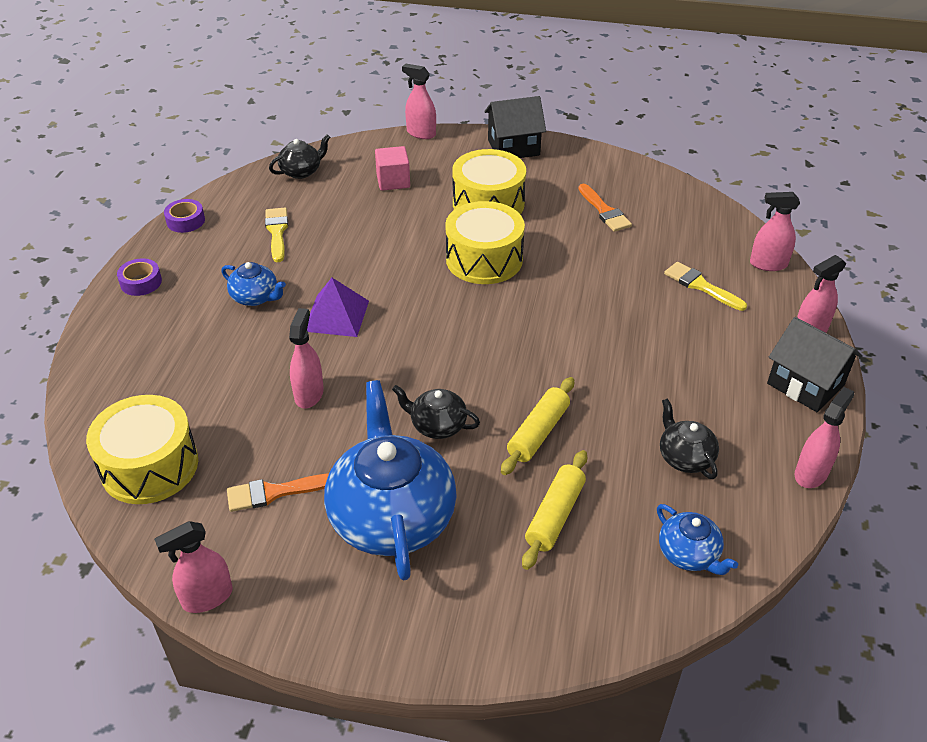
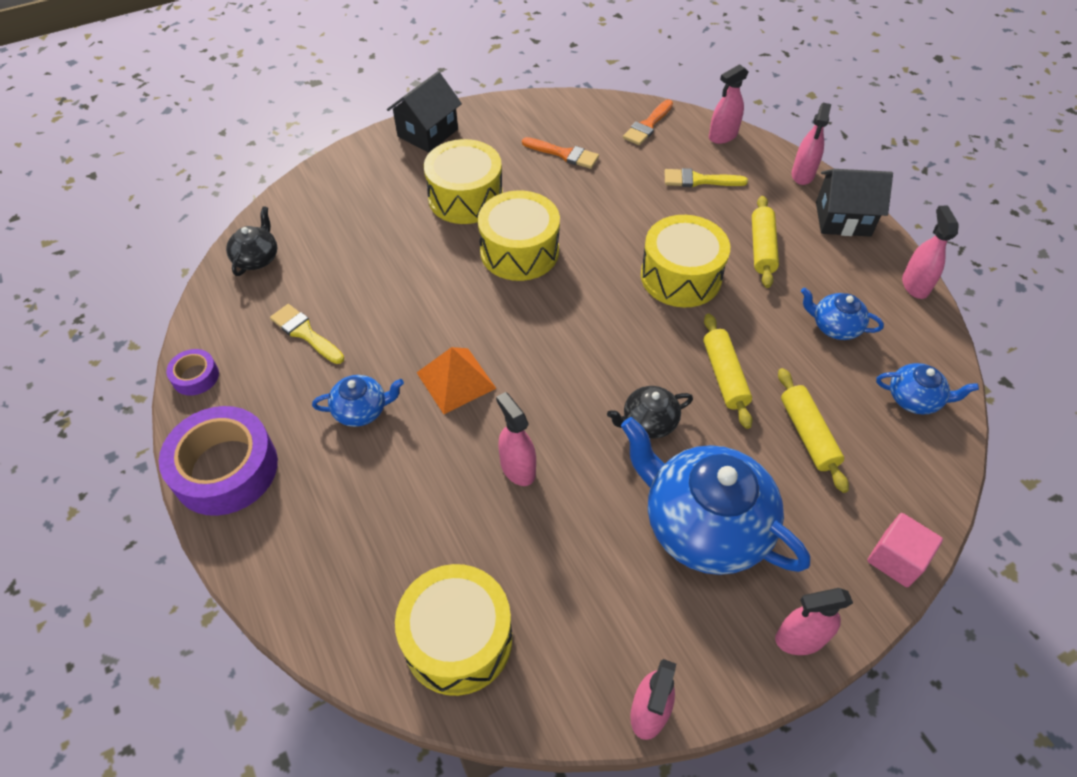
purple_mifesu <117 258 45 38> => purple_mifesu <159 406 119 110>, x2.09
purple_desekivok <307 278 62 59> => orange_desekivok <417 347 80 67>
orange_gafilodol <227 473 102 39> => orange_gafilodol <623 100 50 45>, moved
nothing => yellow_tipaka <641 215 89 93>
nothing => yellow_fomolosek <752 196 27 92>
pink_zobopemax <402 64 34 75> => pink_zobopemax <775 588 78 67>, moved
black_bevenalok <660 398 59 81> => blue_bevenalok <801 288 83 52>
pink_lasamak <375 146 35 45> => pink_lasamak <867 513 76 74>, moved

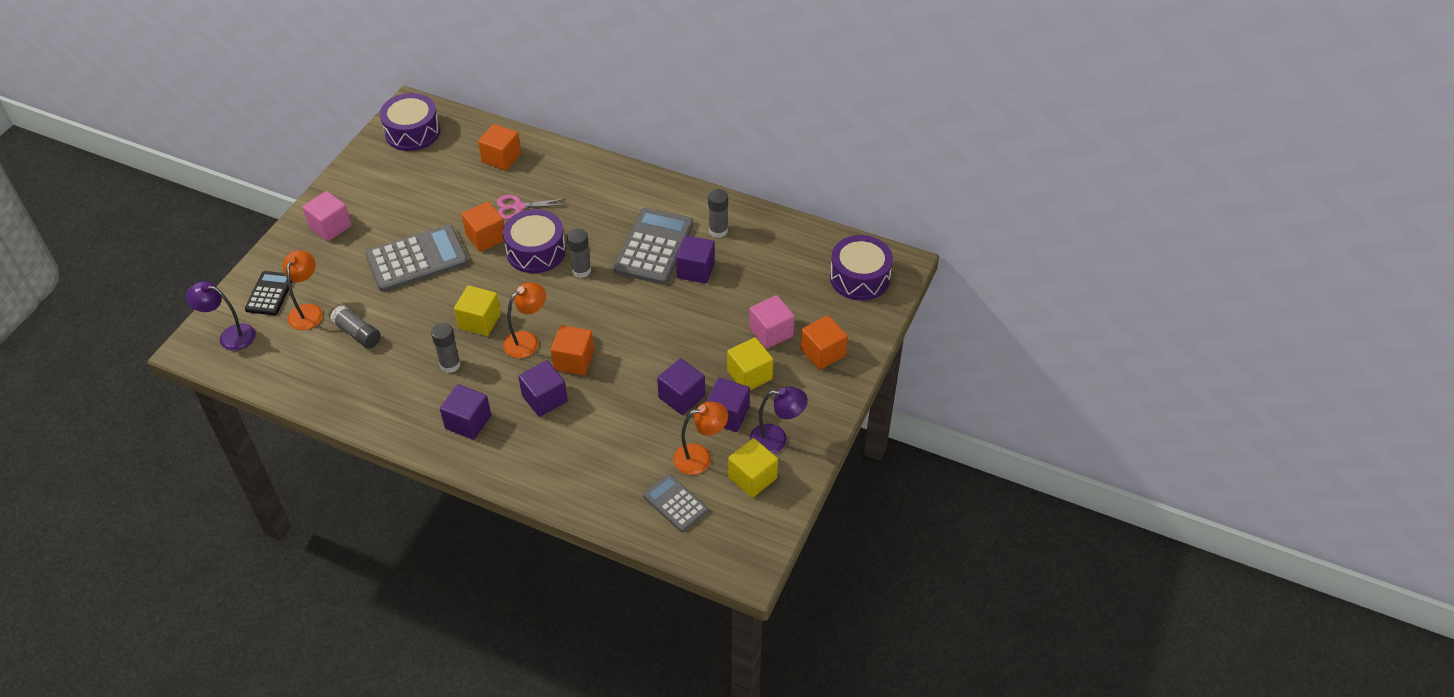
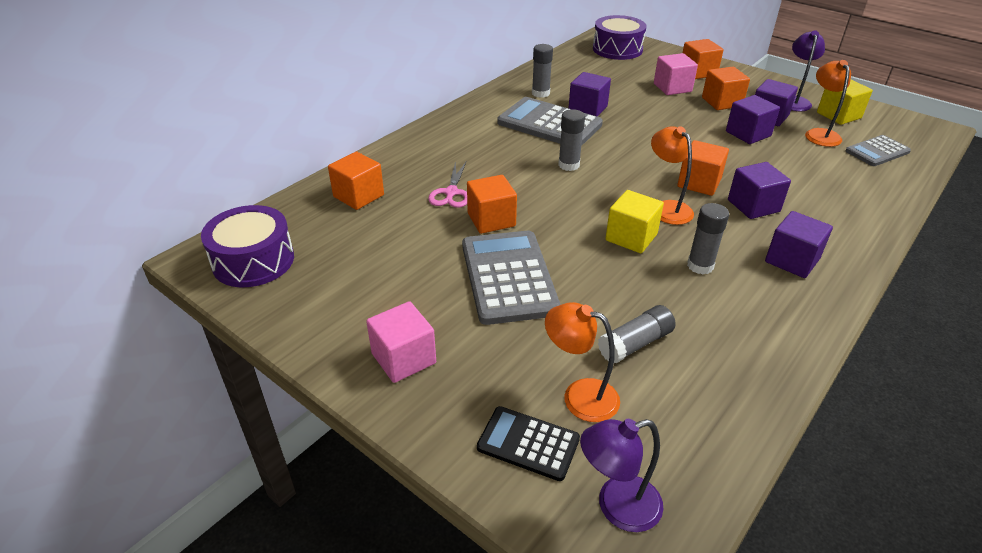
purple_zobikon <186 281 70 70> => purple_zobikon <580 419 83 113>, 45 degrees clockwise
yellow_lasamak <727 337 46 53> => orange_lasamak <702 67 48 43>
purple_tipaka <503 209 63 64> => nothing

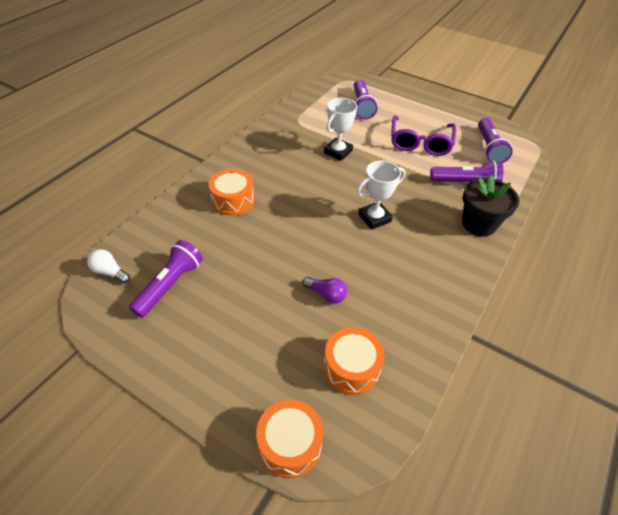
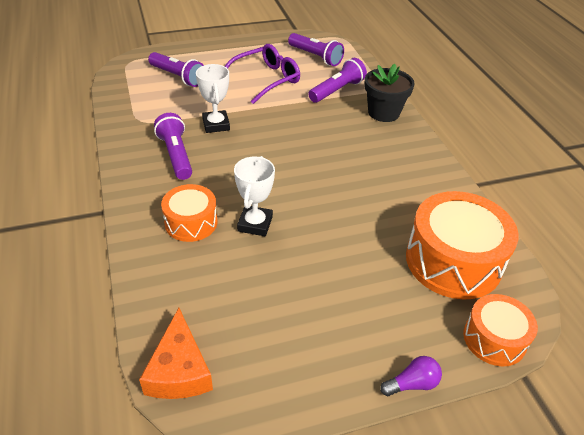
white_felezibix <87 249 43 35> => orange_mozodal <139 308 74 91>
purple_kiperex <129 240 74 78> => purple_kiperex <154 113 38 67>, moved
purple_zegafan <391 115 65 41> => purple_zegafan <225 44 75 60>, 90 degrees counterclockwise
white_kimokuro <357 160 49 70> => white_kimokuro <234 156 41 80>, moved
purple_felezibix <303 277 44 27> => purple_felezibix <380 356 62 40>, moved
orange_tipaka <324 327 61 68> => orange_tipaka <406 191 113 109>, x1.74

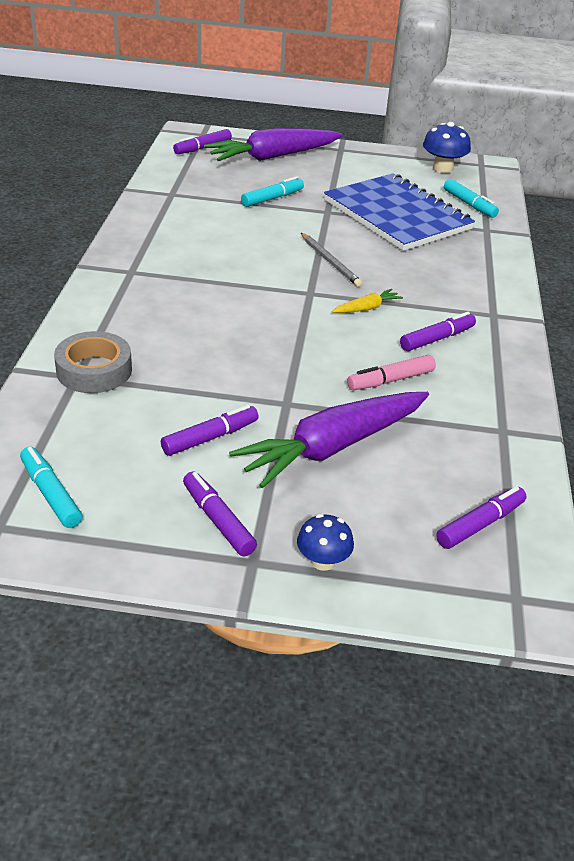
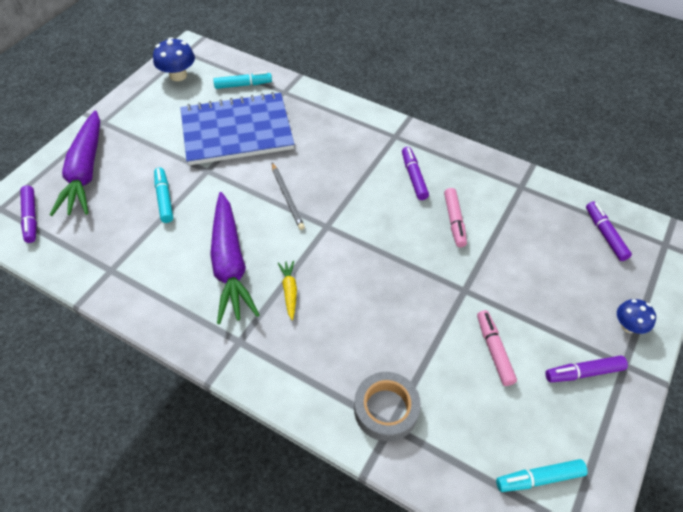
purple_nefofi <229 392 200 97> => purple_nefofi <210 192 49 132>, moved
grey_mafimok <301 233 61 54> => grey_mafimok <272 163 33 67>, 75 degrees clockwise
yellow_nefofi <332 289 71 24> => yellow_nefofi <278 261 19 59>, moved
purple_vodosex <161 405 98 51> => pink_vodosex <477 310 40 76>

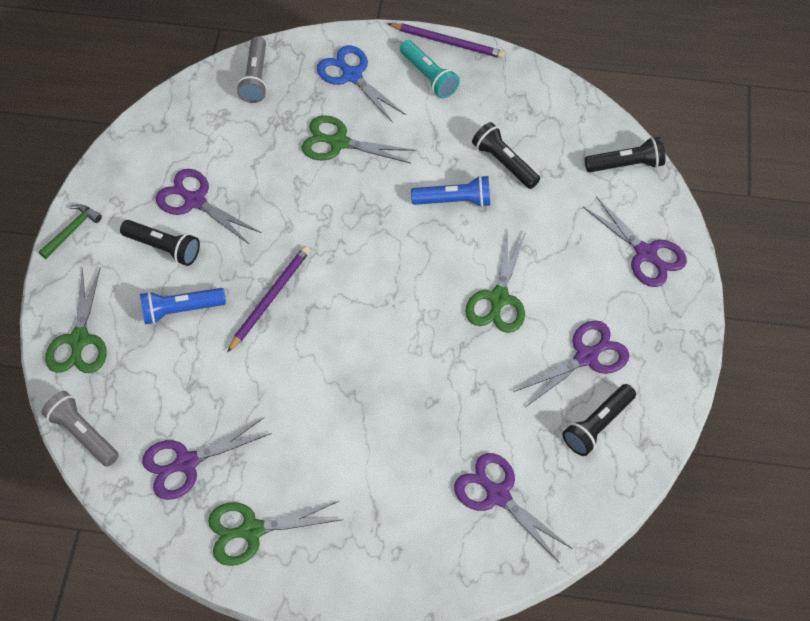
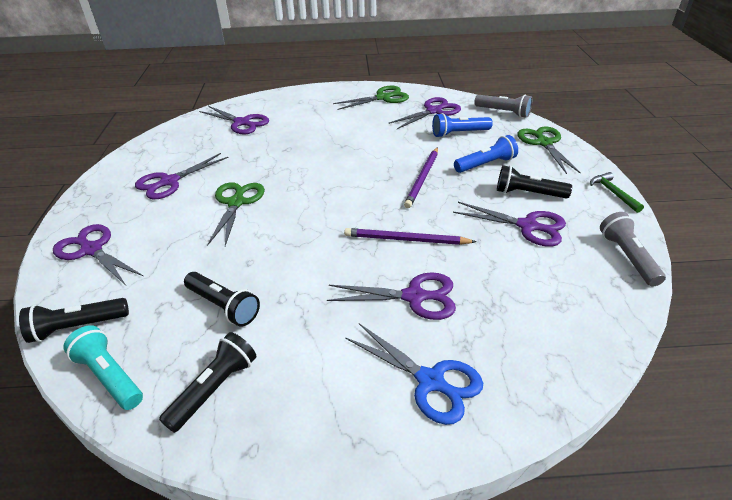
turquoise_kiperex <400 40 60 58> => turquoise_kiperex <63 325 80 85>, moved
black_kiperex <562 384 74 72> => black_kiperex <159 332 97 101>, moved
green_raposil <302 115 113 48> => purple_raposil <327 272 129 48>
purple_mafimok <387 23 118 36> => purple_mafimok <344 228 132 17>, moved
blue_kiperex <411 175 79 32> => blue_kiperex <432 113 61 25>, moved
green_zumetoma <39 204 63 55> => green_zumetoma <590 172 54 41>, 135 degrees clockwise
grey_kiperex <237 36 30 67> => grey_kiperex <600 212 66 75>, moved

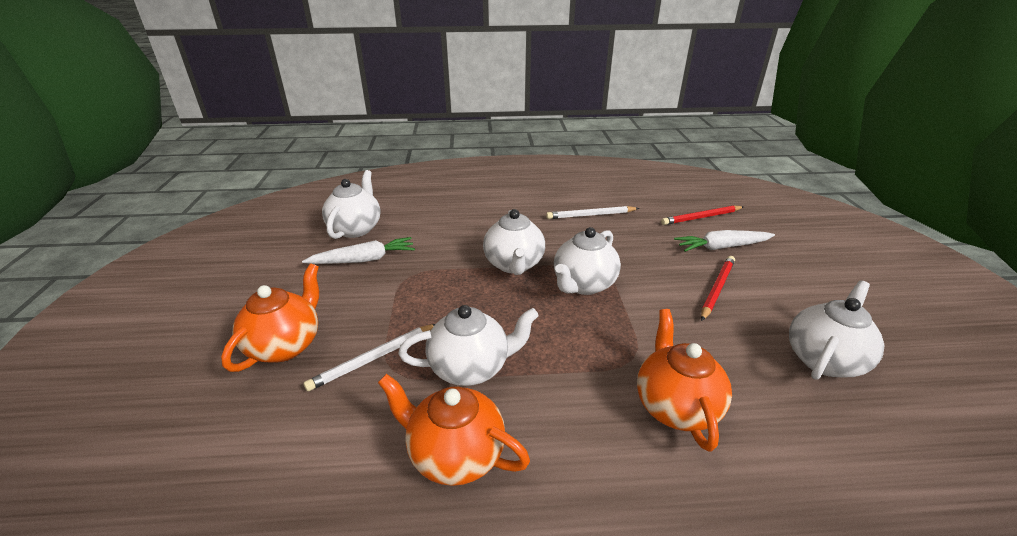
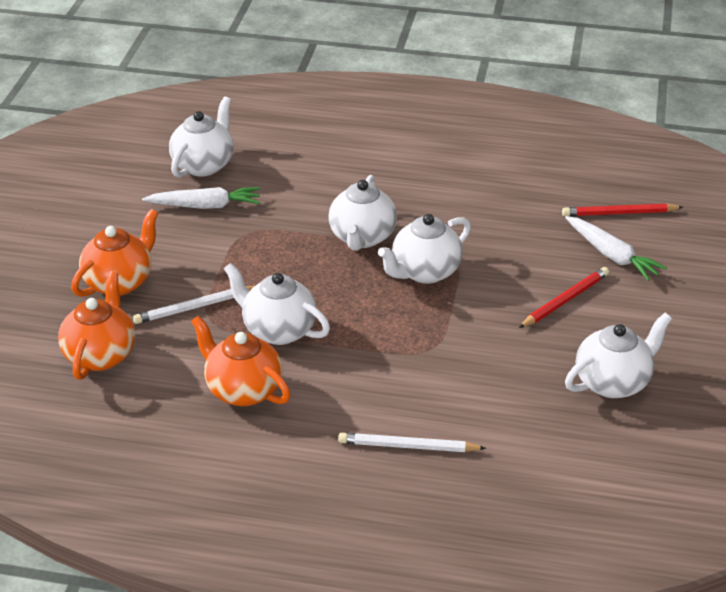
orange_bevenalok <637 309 95 143> => orange_bevenalok <58 271 77 109>, moved
white_bevenalok <398 305 141 81> => white_bevenalok <224 263 106 82>, 150 degrees counterclockwise
white_mafimok <546 206 93 13> => white_mafimok <338 433 148 19>, moved
white_nefofi <674 230 101 22> => white_nefofi <565 216 102 65>, 135 degrees counterclockwise

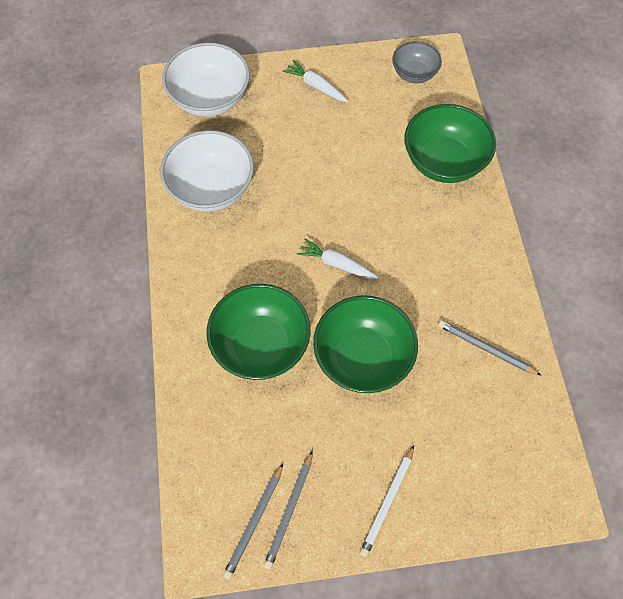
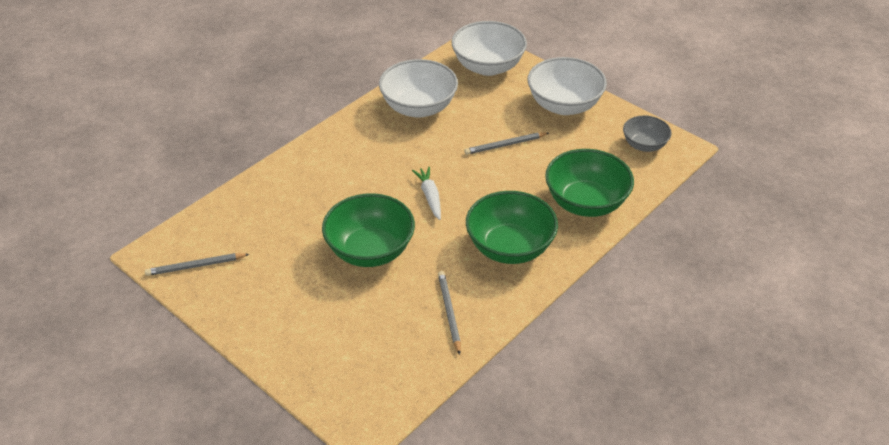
grey_mafimok <264 451 49 119> => grey_mafimok <464 132 85 23>, moved
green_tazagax <207 284 104 96> => green_tazagax <466 191 92 73>, moved
white_nefofi <283 60 65 42> => white_tazagax <527 57 80 58>
white_mafimok <360 445 54 112> => nothing

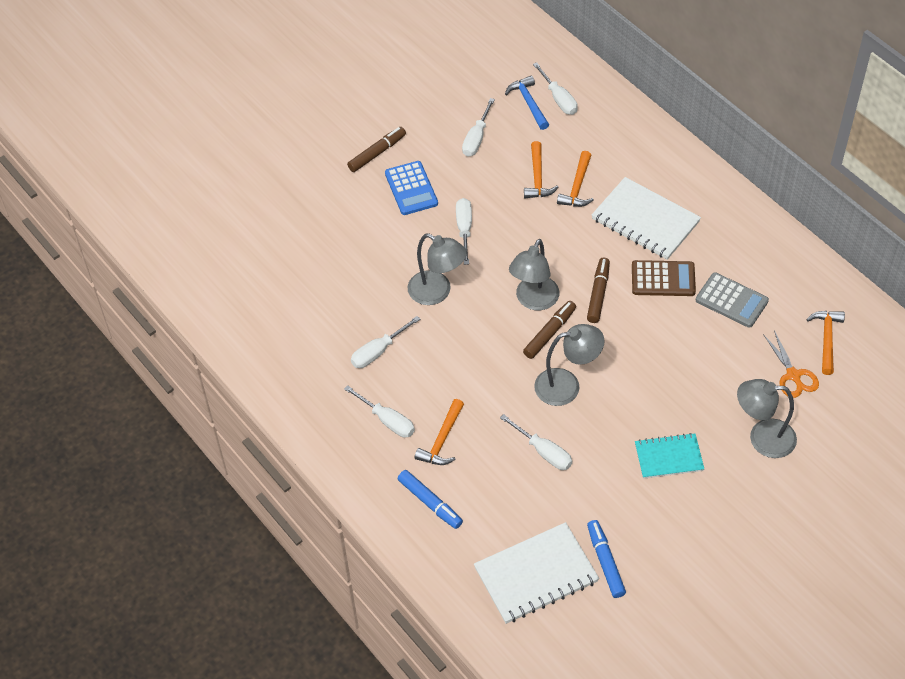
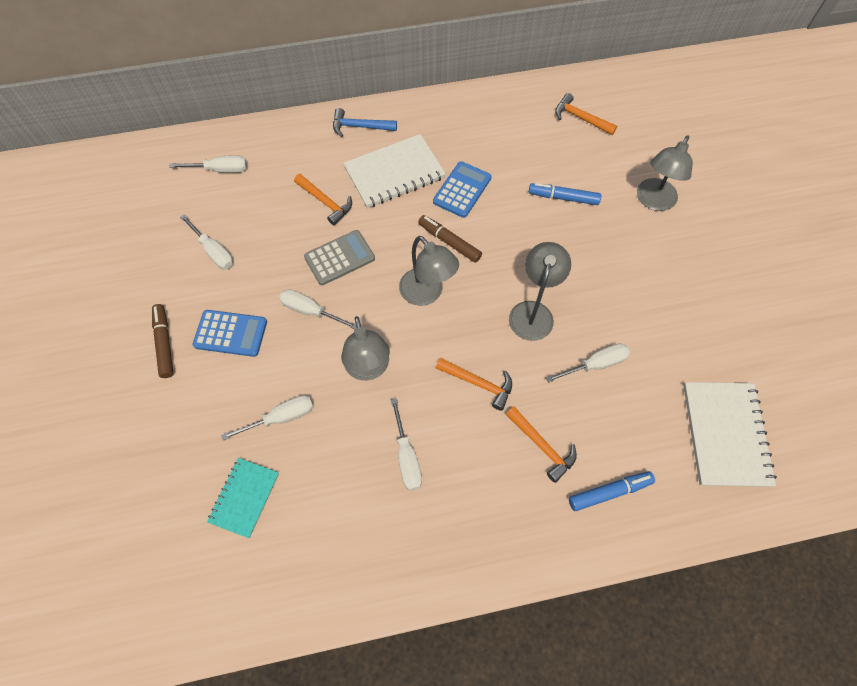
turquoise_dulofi <635 433 69 46> => turquoise_dulofi <207 458 72 80>, moved
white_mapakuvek <344 385 71 53> => white_mapakuvek <221 395 92 46>, moved
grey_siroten <696 272 73 56> => grey_siroten <304 230 71 55>, moved
blue_zumetoma <505 75 44 55> => blue_zumetoma <333 108 64 29>, moved
grey_zobikon <408 233 59 72> => grey_zobikon <341 316 49 65>, 105 degrees clockwise
brown_siroten <632 260 64 36> => blue_siroten <433 161 58 57>
orange_zumetoma <524 141 35 57> => orange_zumetoma <436 358 76 53>, moved
blue_vodosex <587 520 39 78> => blue_vodosex <529 183 72 22>, moved
brown_vodosex <523 301 53 58> => nothing
orange_raposil <763 330 56 68> => nothing

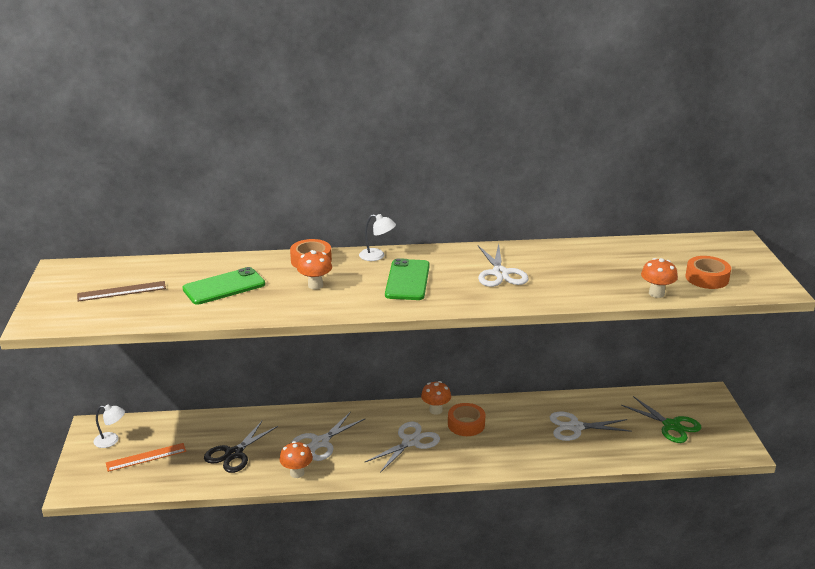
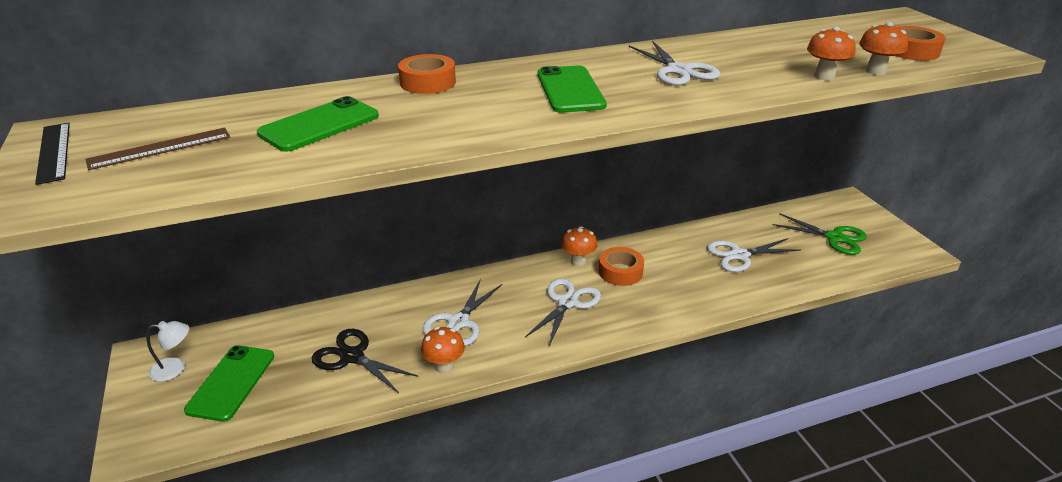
nothing => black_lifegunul <35 123 35 62>
orange_lifegunul <106 443 80 29> => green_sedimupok <184 345 90 77>
black_raposil <204 420 74 53> => black_raposil <312 329 106 64>, 105 degrees clockwise
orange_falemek <297 250 35 39> => orange_falemek <807 26 49 54>, moved
white_zobikon <359 214 37 47> => nothing

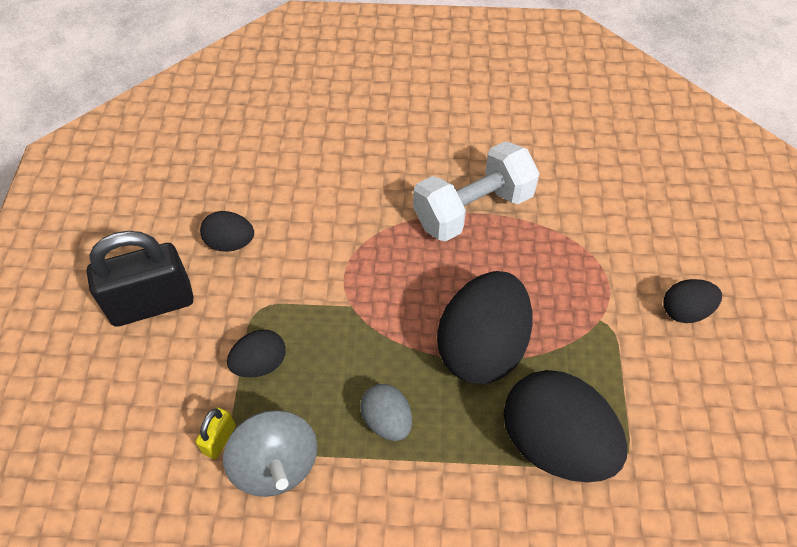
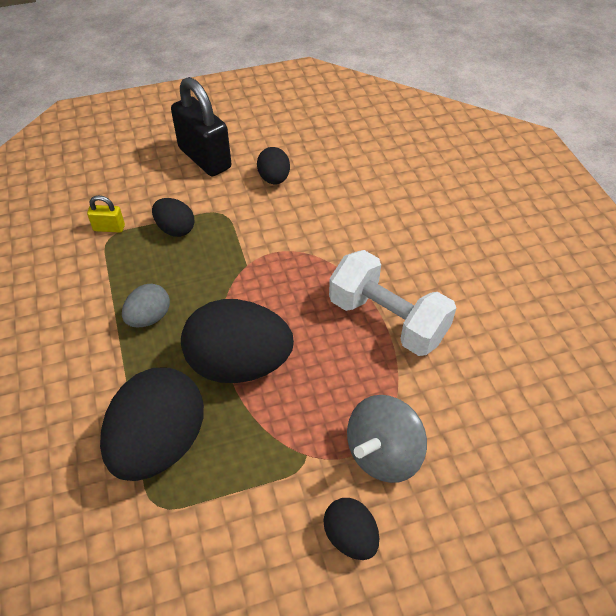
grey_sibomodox <223 410 94 87> => grey_sibomodox <347 395 80 88>, moved

